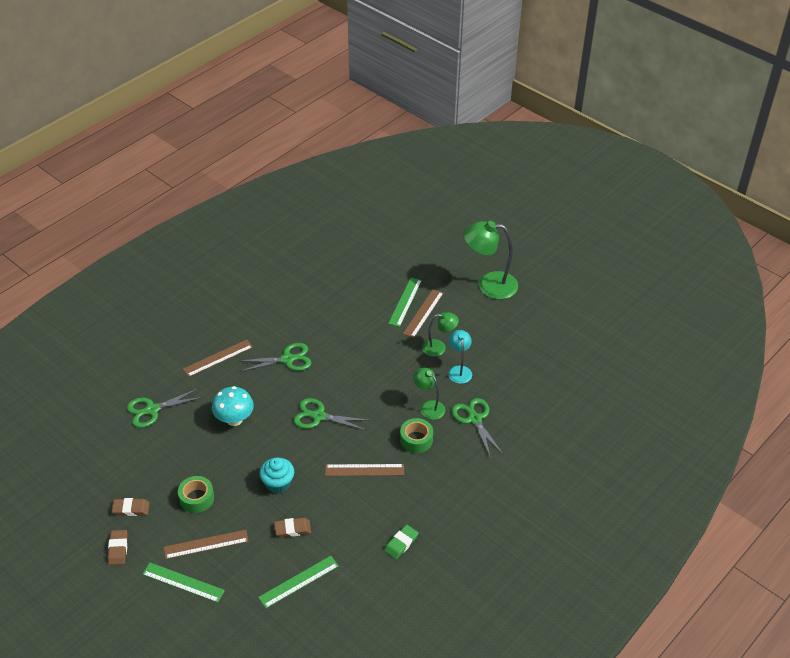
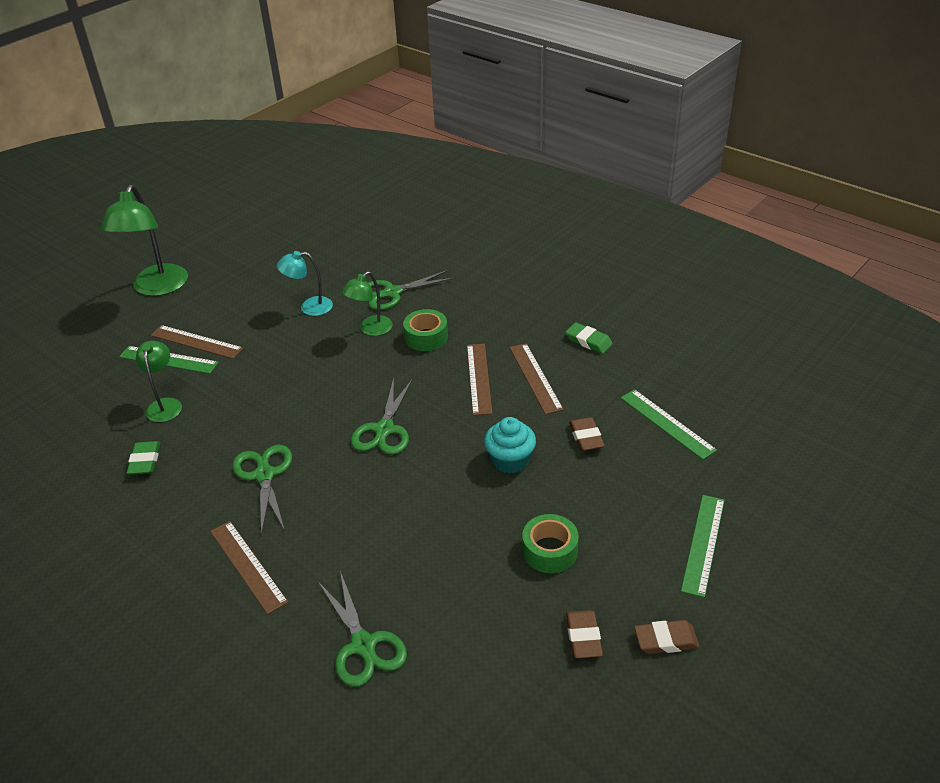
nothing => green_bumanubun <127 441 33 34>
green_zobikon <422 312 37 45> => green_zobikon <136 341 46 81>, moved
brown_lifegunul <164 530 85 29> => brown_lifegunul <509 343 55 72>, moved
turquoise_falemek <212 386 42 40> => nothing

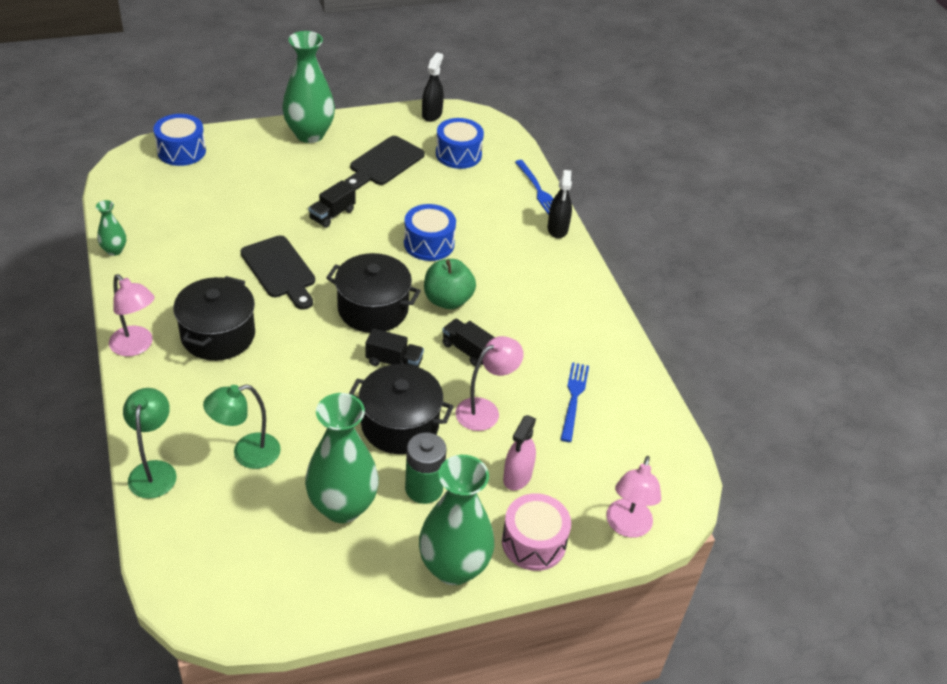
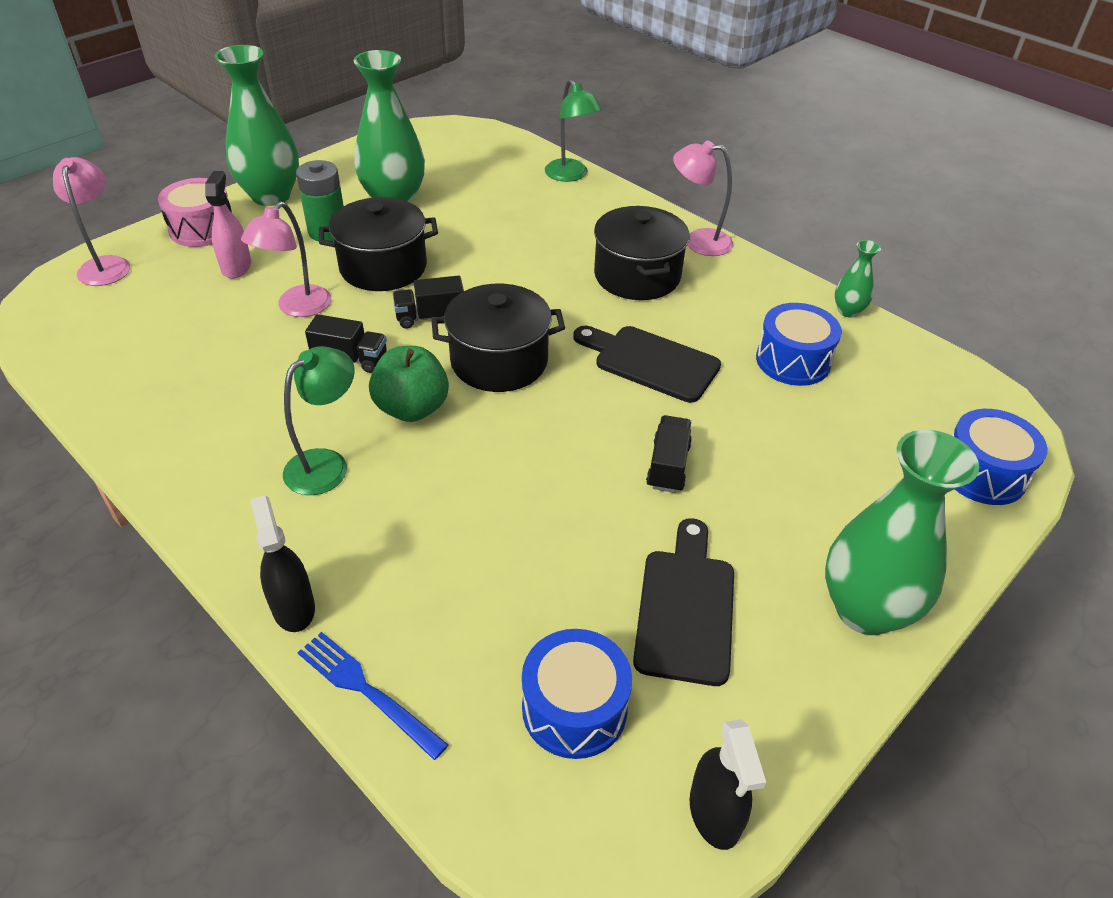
green_zobikon <203 384 78 85> => green_zobikon <283 346 72 149>, moved
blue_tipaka <404 204 52 57> => blue_tipaka <756 303 86 83>, moved
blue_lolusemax <560 362 29 80> => nothing

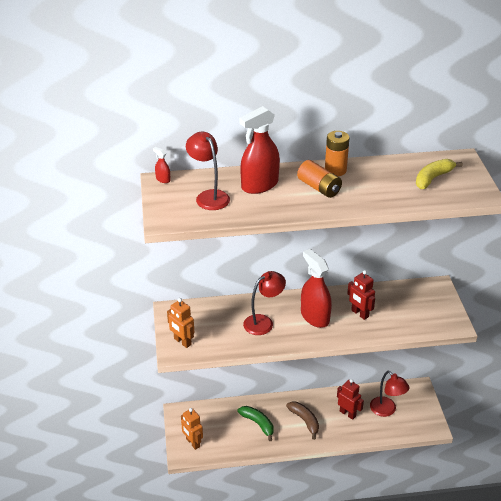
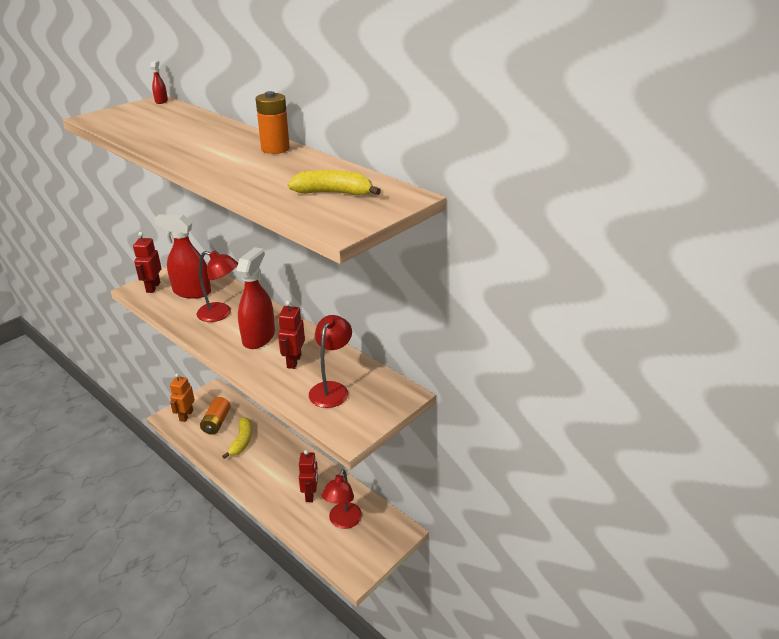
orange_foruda <167 298 27 50> => red_foruda <133 232 29 61>
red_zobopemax <239 106 41 88> => red_zobopemax <154 214 57 85>, moved
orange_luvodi <297 160 45 38> => orange_luvodi <200 397 31 38>, moved
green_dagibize <237 406 36 35> => yellow_dagibize <222 417 30 42>
red_zobikon <186 132 44 78> => red_zobikon <309 315 43 93>, moved
brown_dagibize <286 402 33 38> => nothing

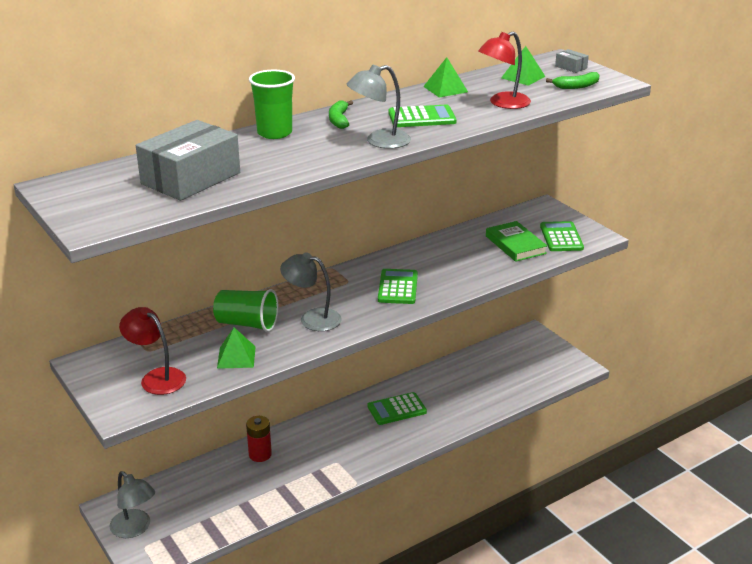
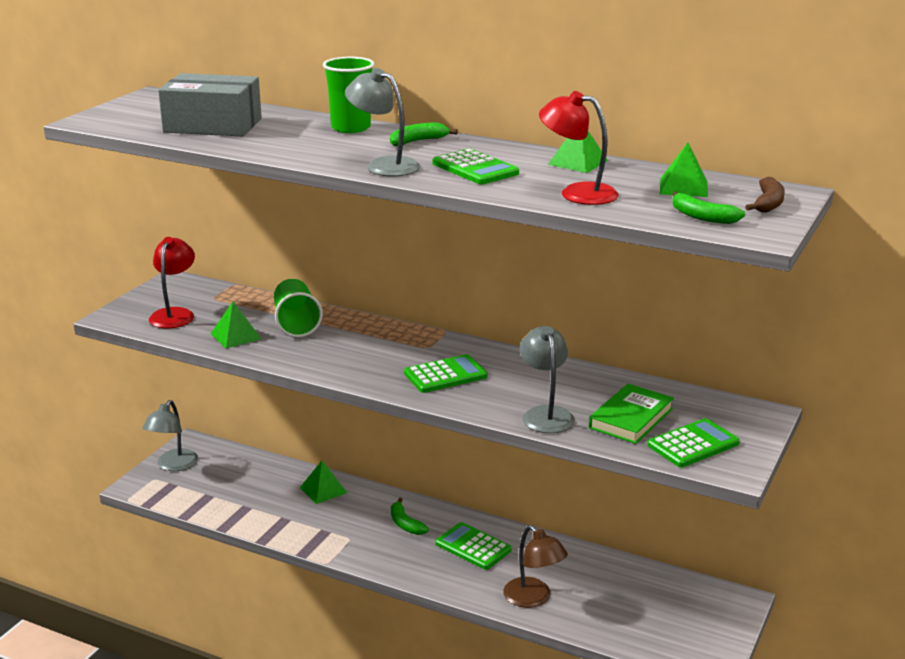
red_luvodi <246 416 26 46> => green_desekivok <300 461 47 43>
nothing => green_dagibize <391 498 38 37>
nothing => brown_zobikon <503 525 65 83>
grey_zobikon <280 252 61 79> => grey_zobikon <519 326 56 107>, moved
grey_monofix <555 49 34 24> => brown_dagibize <745 177 40 36>

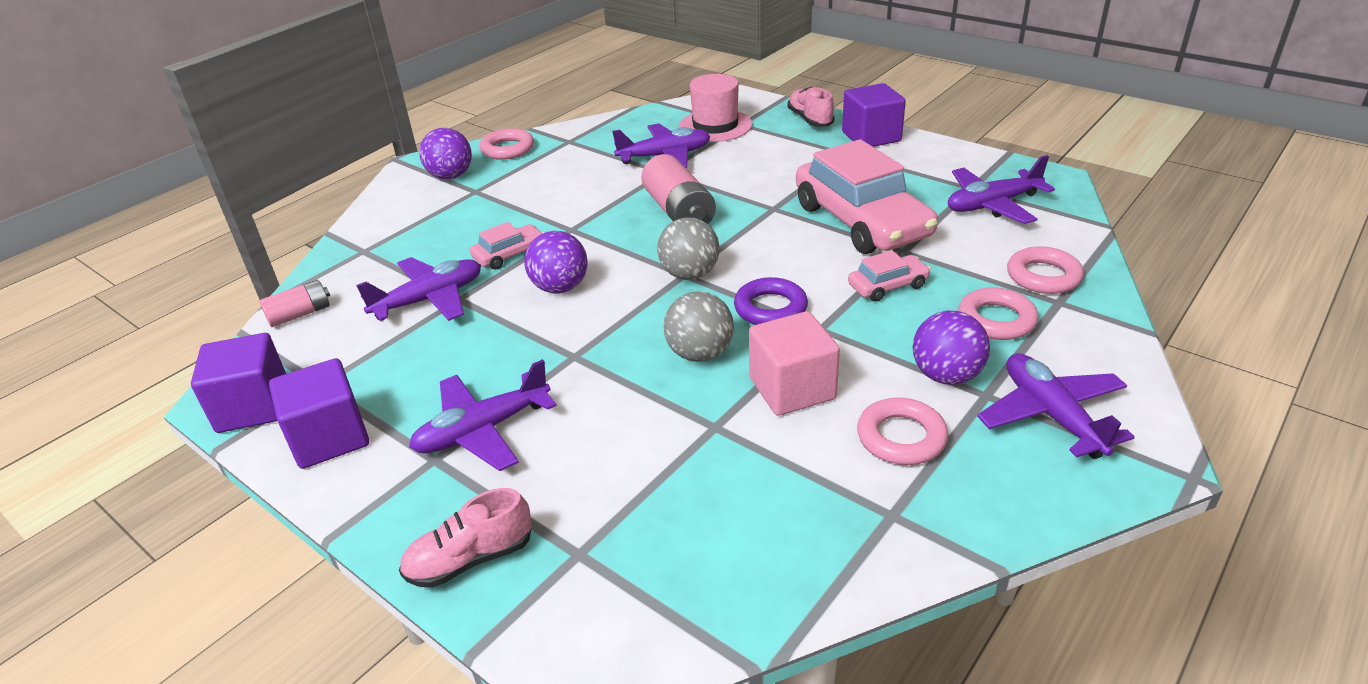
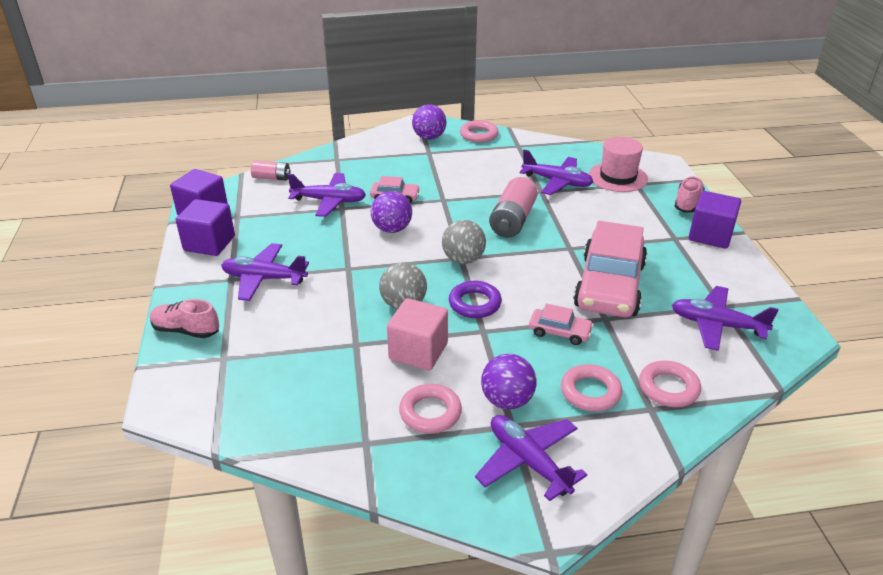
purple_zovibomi <977 353 158 106> => purple_zovibomi <475 415 112 86>, 60 degrees counterclockwise

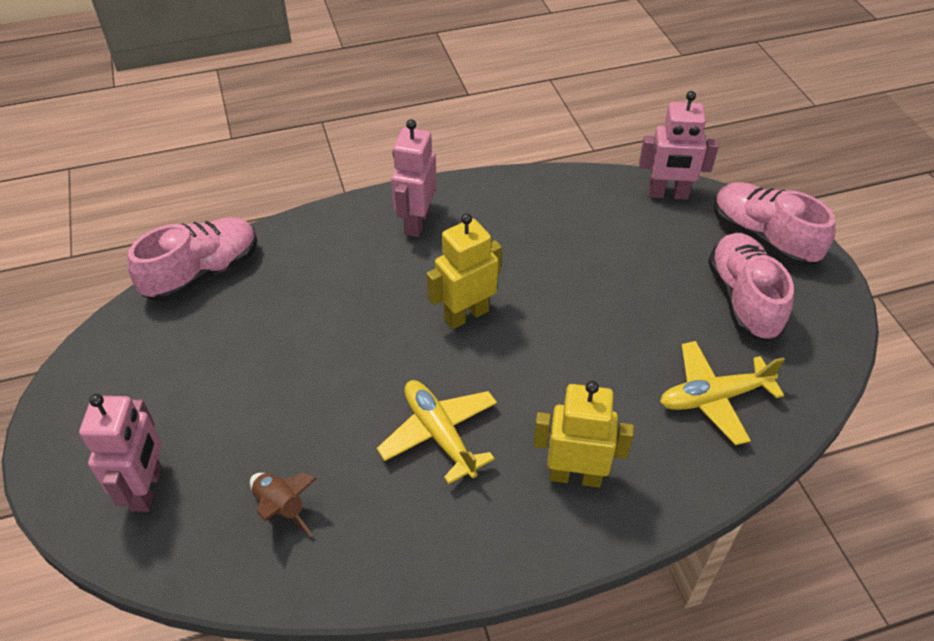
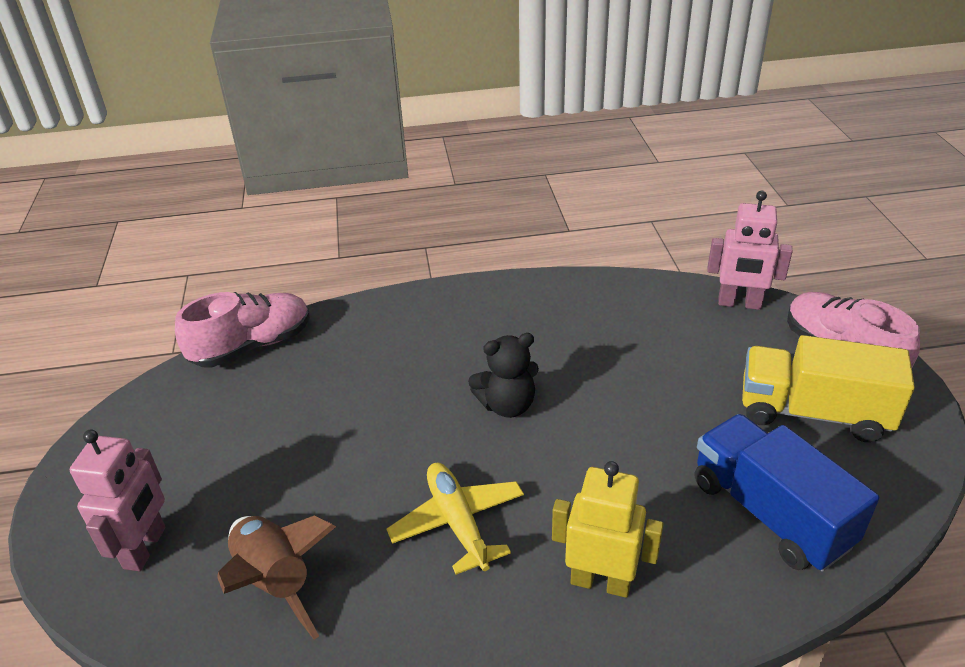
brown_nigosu <250 473 67 64> => brown_nigosu <217 516 119 124>, x1.65
yellow_foruda <426 213 76 116> => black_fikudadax <468 333 71 85>
yellow_zovibomi <660 341 125 104> => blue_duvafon <694 414 185 158>
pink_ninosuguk <708 233 86 108> => yellow_duvafon <742 335 173 107>
pink_foruda <391 119 46 118> => nothing

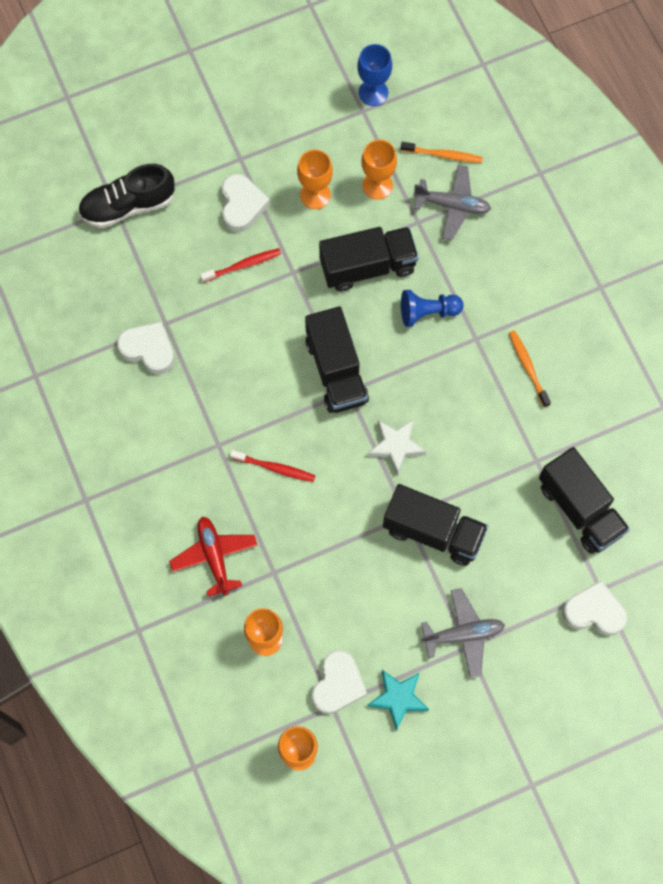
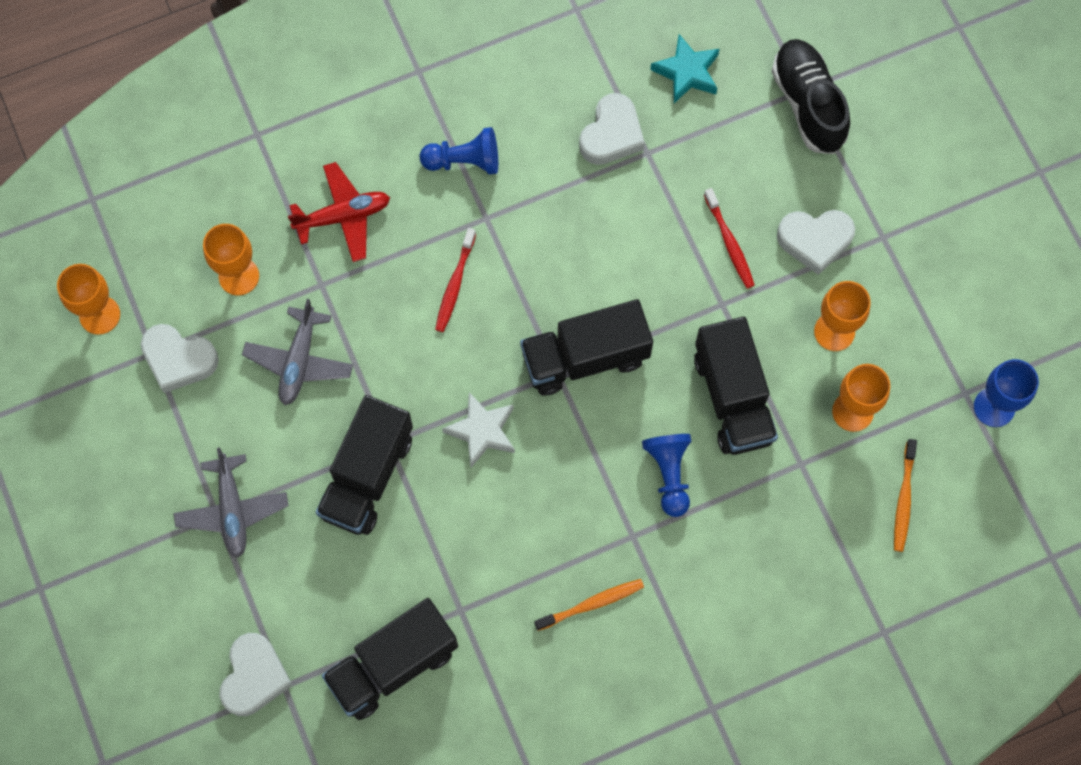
grey_zovibomi <414 165 77 76> => grey_zovibomi <242 299 111 106>, moved
nothing => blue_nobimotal <420 127 78 47>
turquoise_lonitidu <368 670 61 61> => turquoise_lonitidu <650 34 70 69>, moved

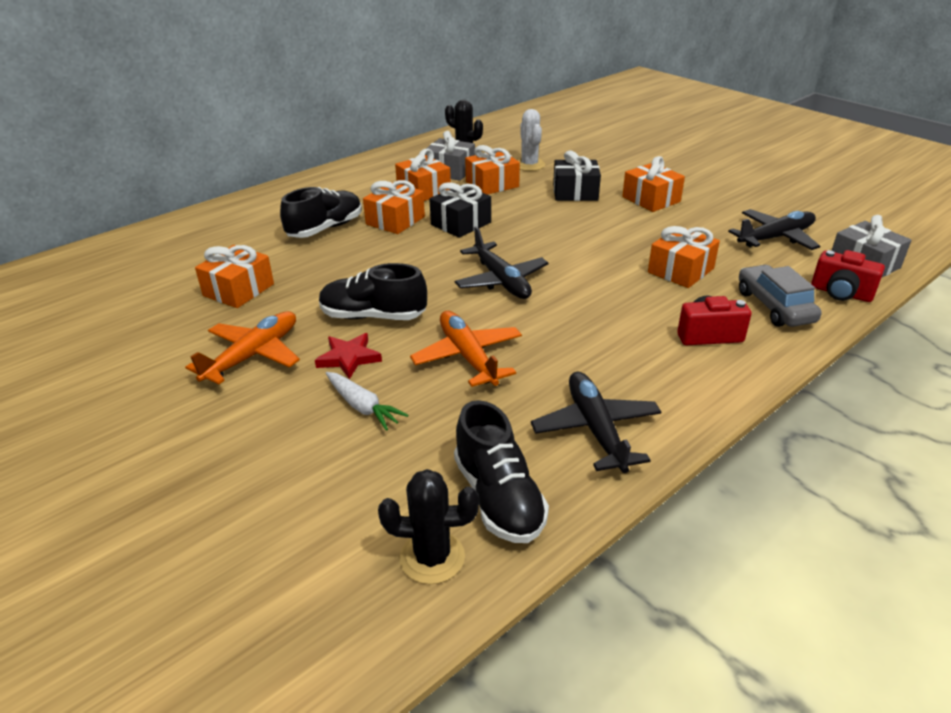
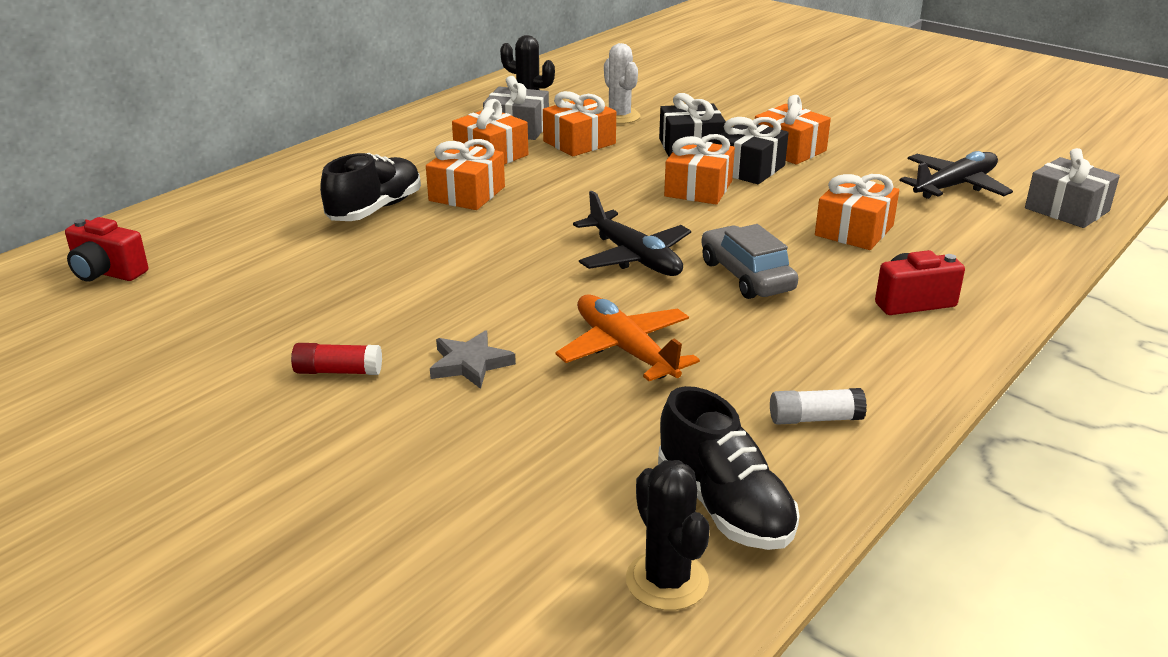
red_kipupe <811 250 74 52> => red_kipupe <65 217 83 65>, moved
orange_zovibomi <185 311 115 74> => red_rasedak <291 343 91 32>
red_lonitidu <315 333 67 46> => grey_lonitidu <430 330 86 59>
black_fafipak <378 469 101 115> => black_fafipak <626 460 84 151>, 75 degrees clockwise
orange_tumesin <195 245 79 63> => orange_tumesin <664 134 71 71>, moved
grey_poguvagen <739 265 83 62> => grey_poguvagen <701 224 97 75>, moved
black_tumesin <429 182 62 56> => black_tumesin <714 117 75 67>, moved
black_zovibomi <531 372 130 101> => white_rasedak <770 388 97 37>
black_ninosuguk <319 263 108 57> => nothing
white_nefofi <326 372 83 59> => nothing

